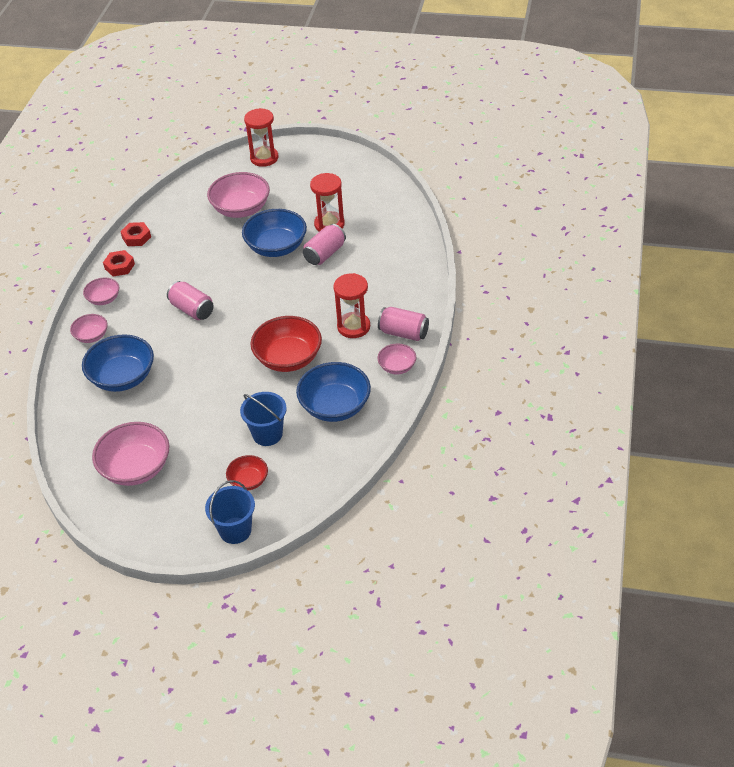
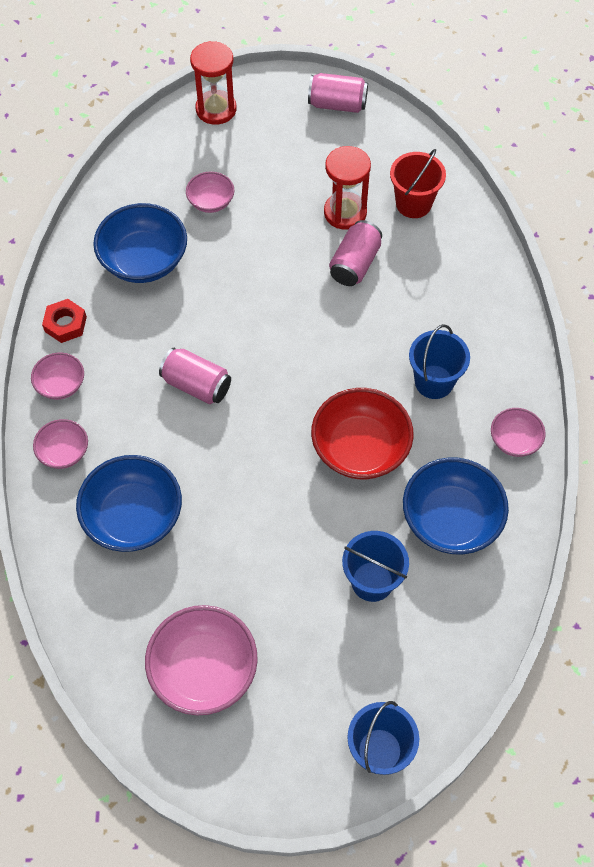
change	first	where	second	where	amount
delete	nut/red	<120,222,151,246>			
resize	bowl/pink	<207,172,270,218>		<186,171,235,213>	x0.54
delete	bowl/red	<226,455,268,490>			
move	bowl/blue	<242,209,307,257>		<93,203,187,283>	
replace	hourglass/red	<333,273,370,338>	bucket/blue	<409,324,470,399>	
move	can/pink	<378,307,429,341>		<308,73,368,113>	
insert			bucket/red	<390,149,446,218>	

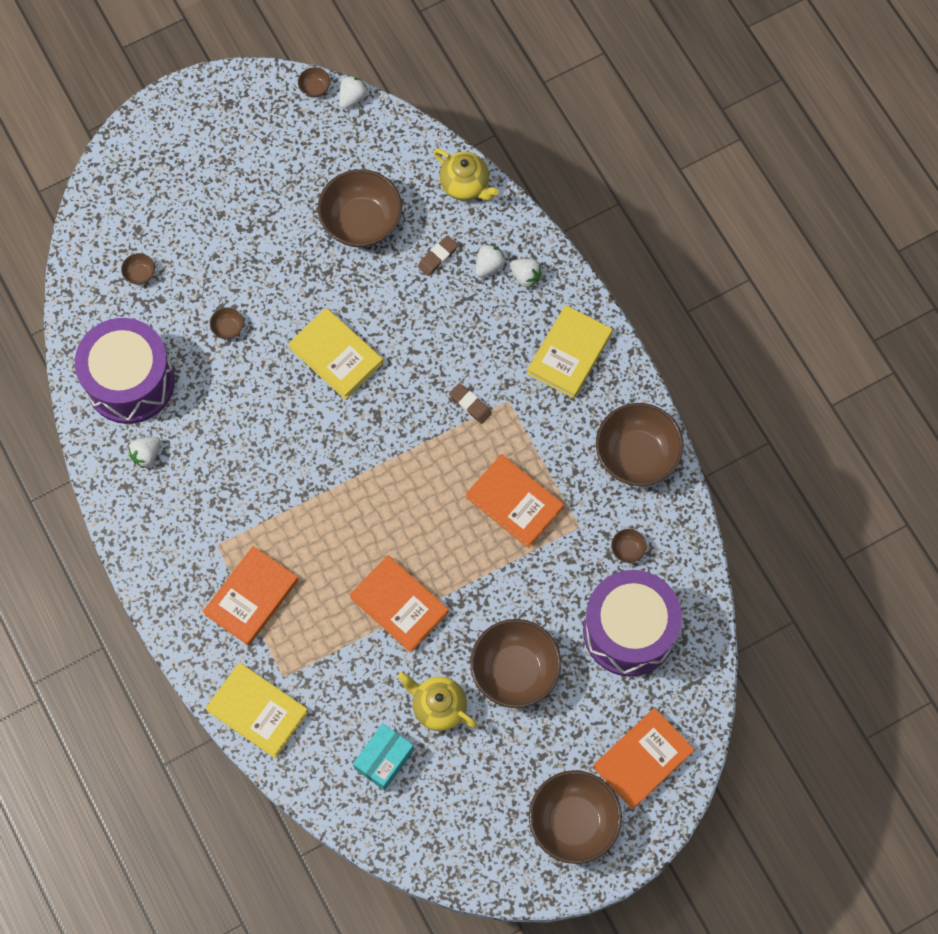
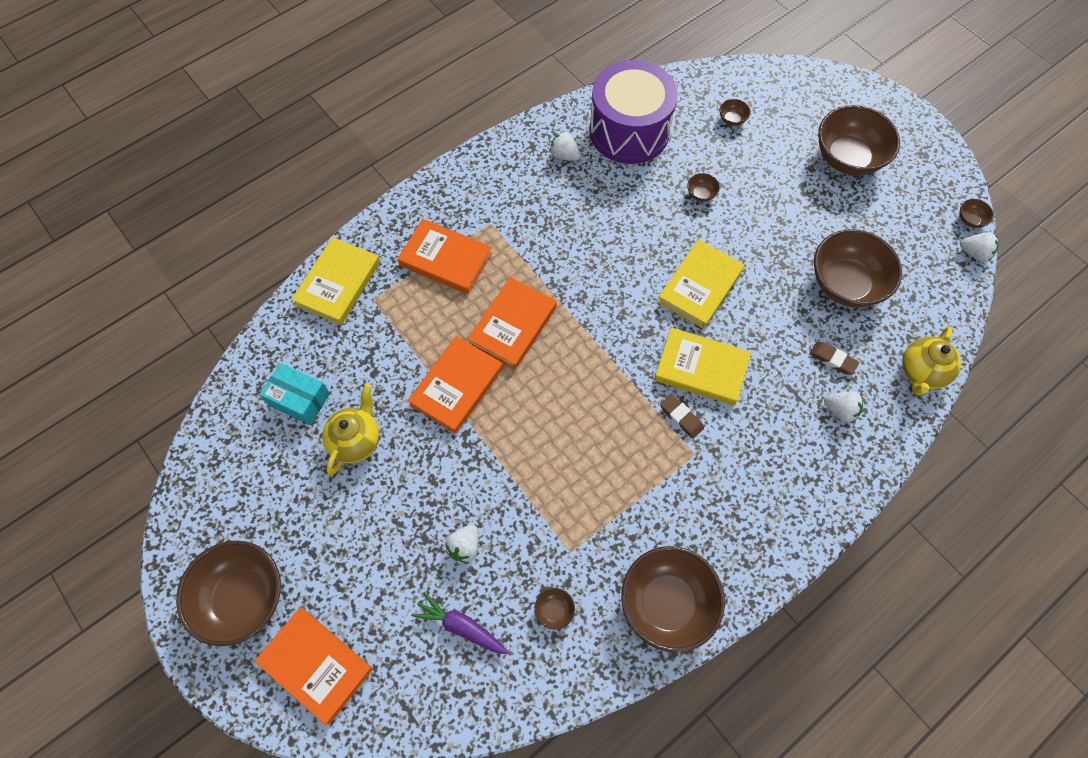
change	first	where	second	where	amount
rotate	eraser/brown	<449,383,492,424>		<660,394,704,439>	75 degrees counterclockwise
move	book/orange	<466,454,564,548>		<468,277,557,369>	
move	bowl/brown	<470,619,561,708>		<818,105,900,176>	
move	strawberry/white	<510,259,543,288>		<445,524,478,563>	
move	book/yellow	<527,305,613,398>		<654,328,751,405>	
replace	drum/purple	<583,570,682,676>	carrot/purple	<411,592,509,654>	

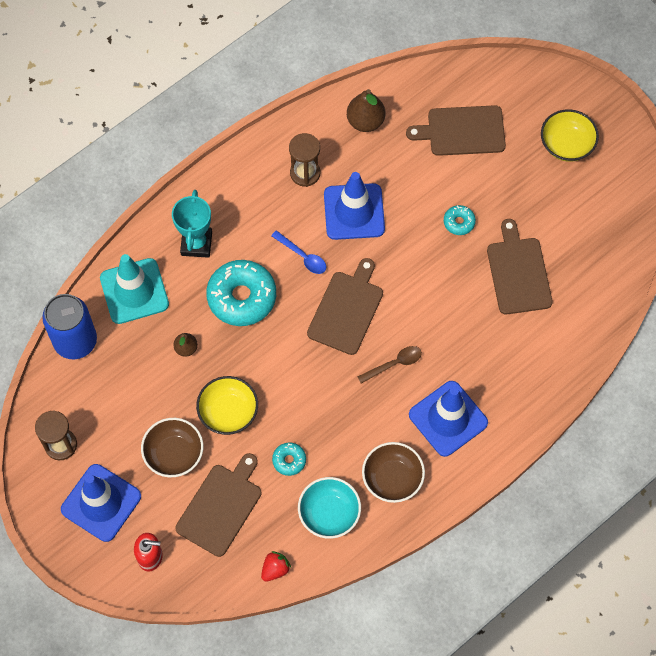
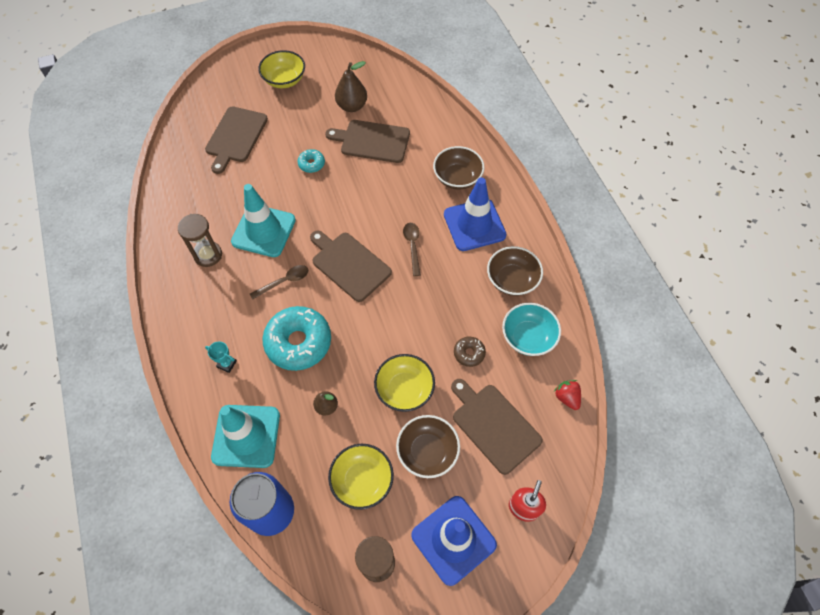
change	first	where	second	where	amount
resize	trophy/turquoise	<172,190,212,258>		<205,341,237,373>	x0.51
recolor	spoon/blue	<271,230,326,274>	spoon/brown	<250,265,308,300>	
recolor	donut/turquoise	<272,442,306,476>	donut/brown	<454,337,486,367>	
recolor	traffic cone/blue	<324,172,385,240>	traffic cone/turquoise	<231,184,296,257>	
move	pear/brown	<347,89,385,132>		<335,61,367,112>	
insert			bowl/yellow	<328,444,394,510>	
insert			bowl/brown	<433,146,484,190>	

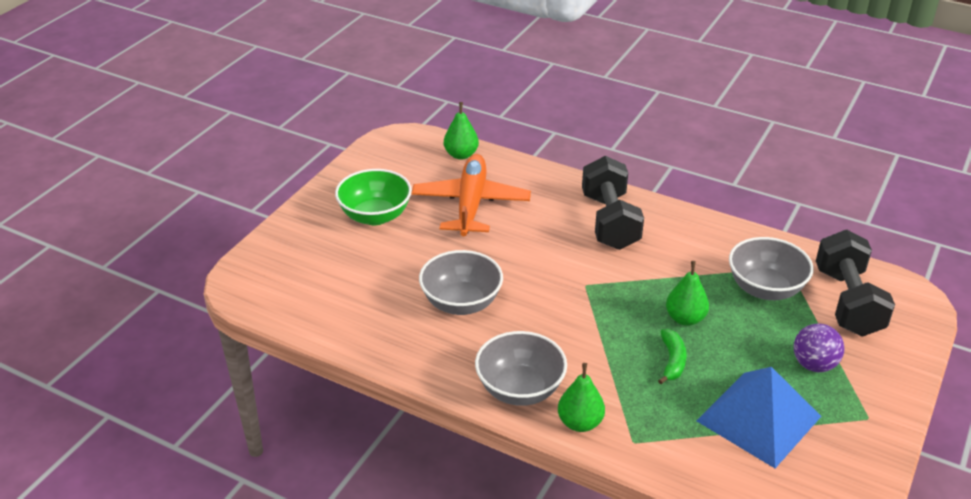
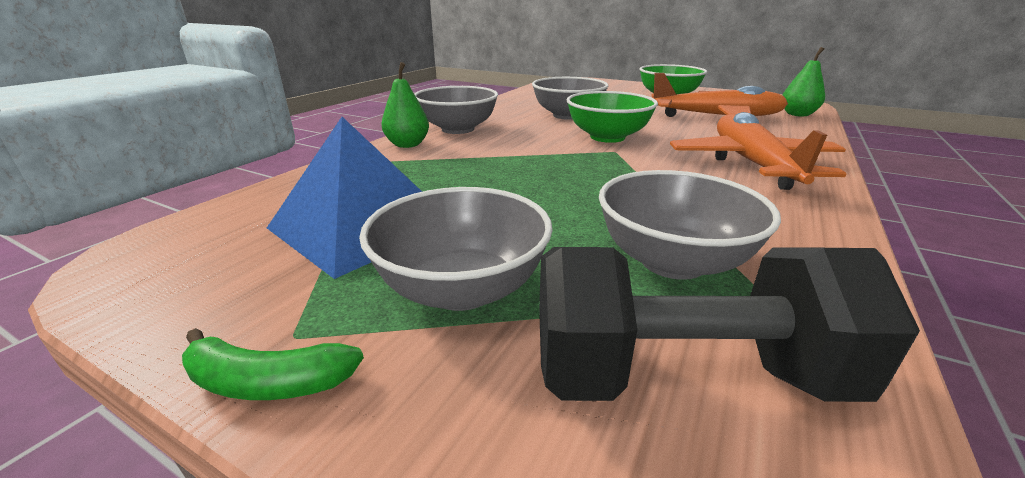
change	first	where	second	where	amount
replace	dumbbell/black	<582,156,644,250>	plane/orange	<670,112,846,190>	
move	banana/green	<658,329,686,384>		<182,328,364,400>	
delete	pear/green	<666,261,709,326>			
replace	ball/purple	<793,323,844,372>	bowl/grey	<359,187,553,311>	
insert			bowl/green	<567,91,658,143>	

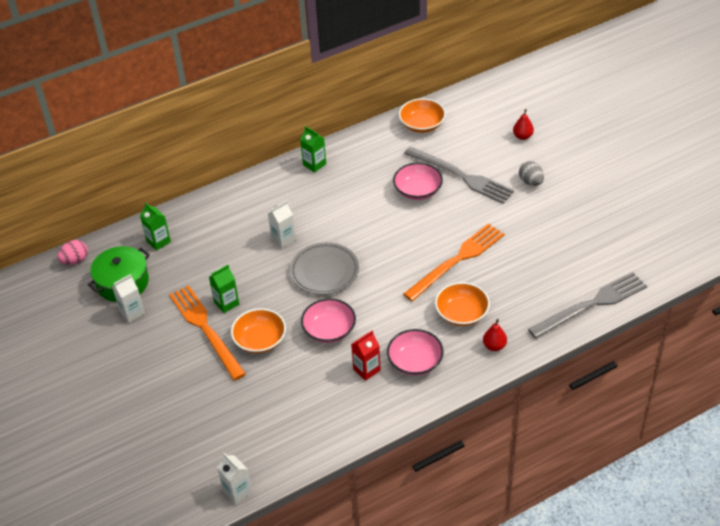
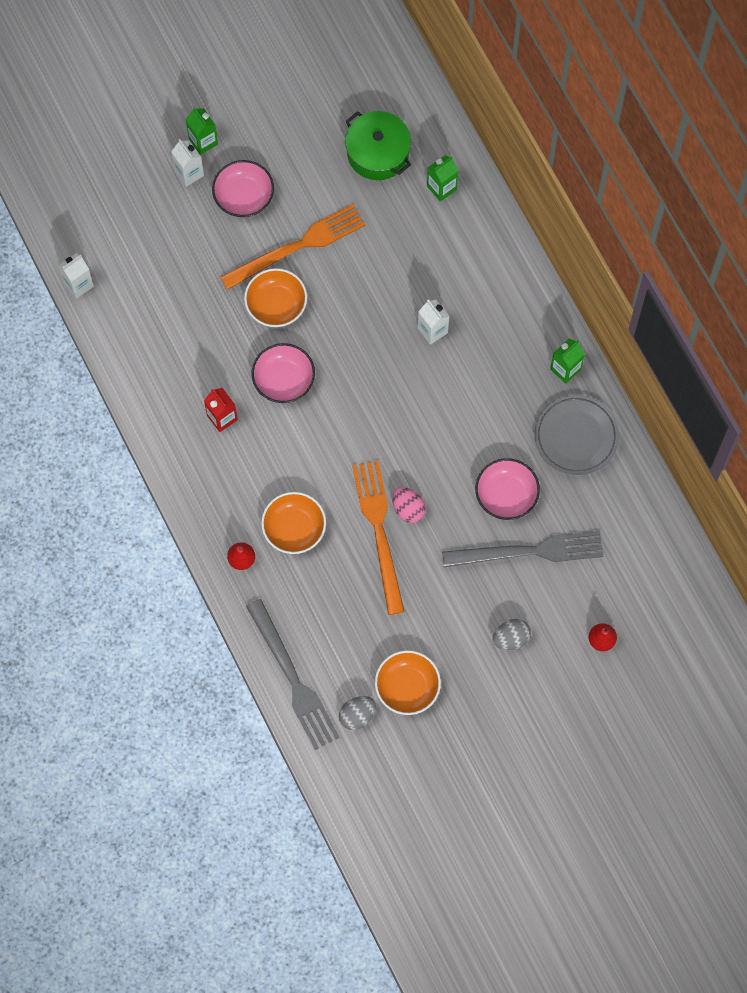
change	first	where	second	where	amount
move	egg/pink	<58,240,88,265>		<392,487,426,523>	
move	carton/white	<112,274,145,323>		<171,139,204,187>	
move	carton/green	<209,265,239,313>		<185,107,218,155>	
move	plate/grey	<290,242,359,295>		<534,395,619,475>	
move	bowl/pink	<387,329,444,376>		<212,160,274,217>	
move	bowl/orange	<399,98,446,133>		<375,650,441,715>	
rotate	fork/orange	<403,223,505,301>		<352,461,405,615>	150 degrees counterclockwise
rotate	fork/grey	<404,146,514,204>		<442,531,603,567>	135 degrees counterclockwise
insert			egg/grey	<339,696,376,730>	

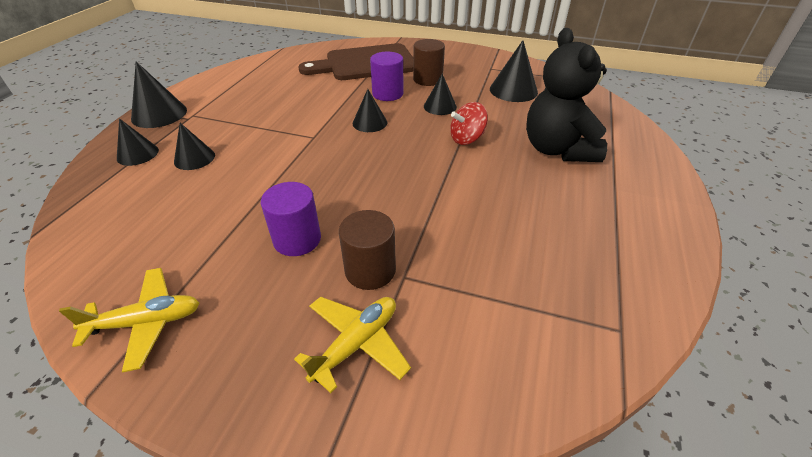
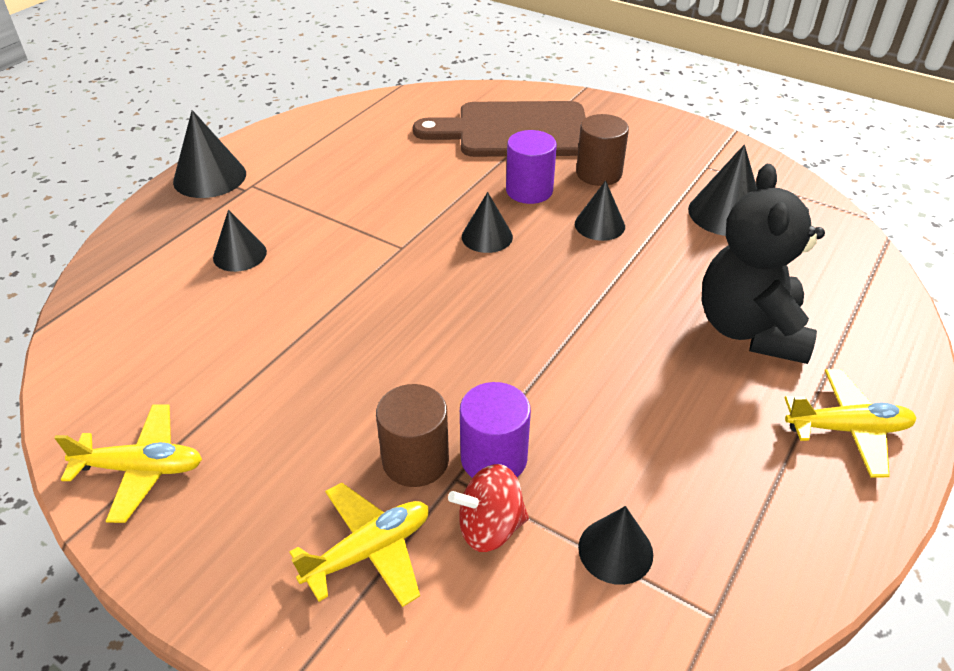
change	first	where	second	where	amount
move	cone/black	<117,118,159,166>		<578,506,653,585>	
move	cylinder/purple	<261,182,321,256>		<460,382,531,478>	
move	spinning top/red	<450,102,488,145>		<448,464,529,552>	
insert			plane/yellow	<785,369,916,477>	

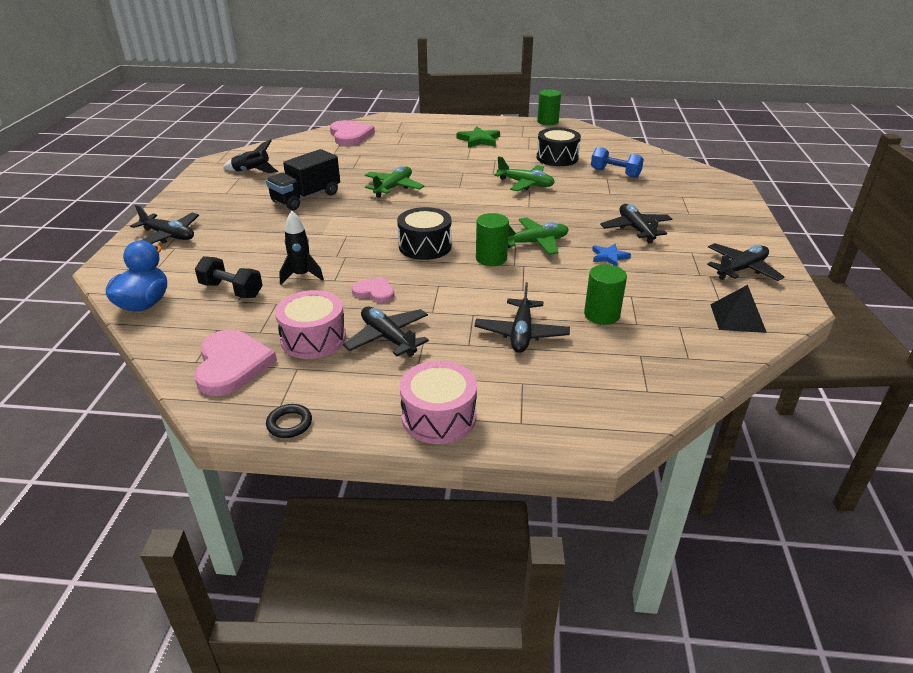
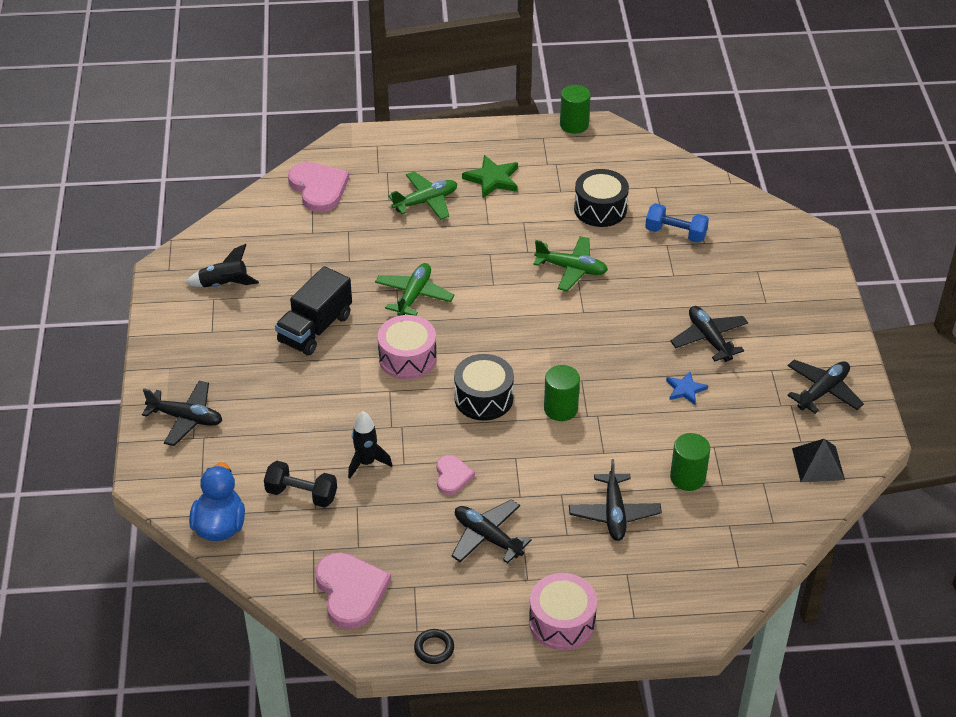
change	first	where	second	where	amount
move	drum/pink	<275,290,346,359>		<378,315,437,380>	
rotate	heart/pink	<352,277,394,303>		<436,455,475,495>	75 degrees clockwise
move	plane/green	<508,218,569,255>		<388,172,457,220>	

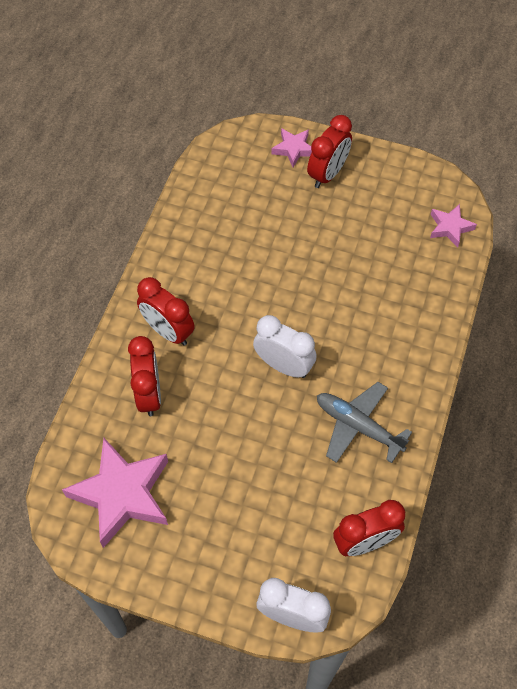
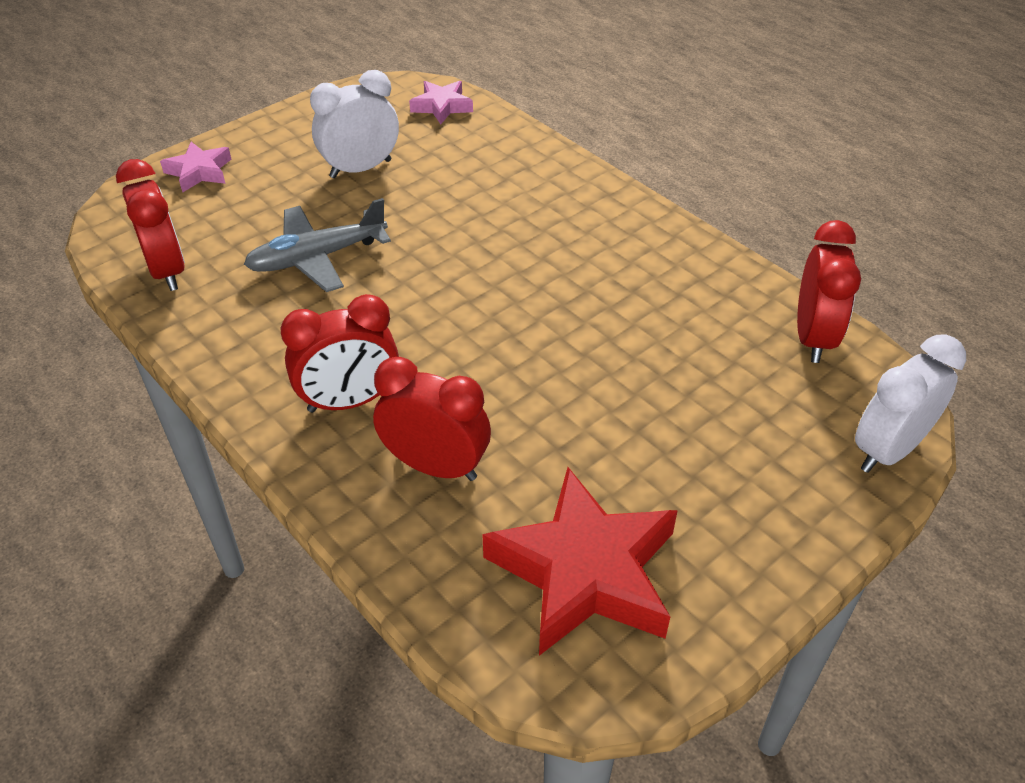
change	first	where	second	where	amount
recolor	star/pink	<62,438,168,548>	star/red	<482,467,678,656>	
move	clock/white	<253,315,317,378>		<310,70,399,178>	
move	clock/red	<307,115,352,188>		<116,159,185,291>	
move	plane/grey	<317,382,412,463>		<244,198,391,292>	

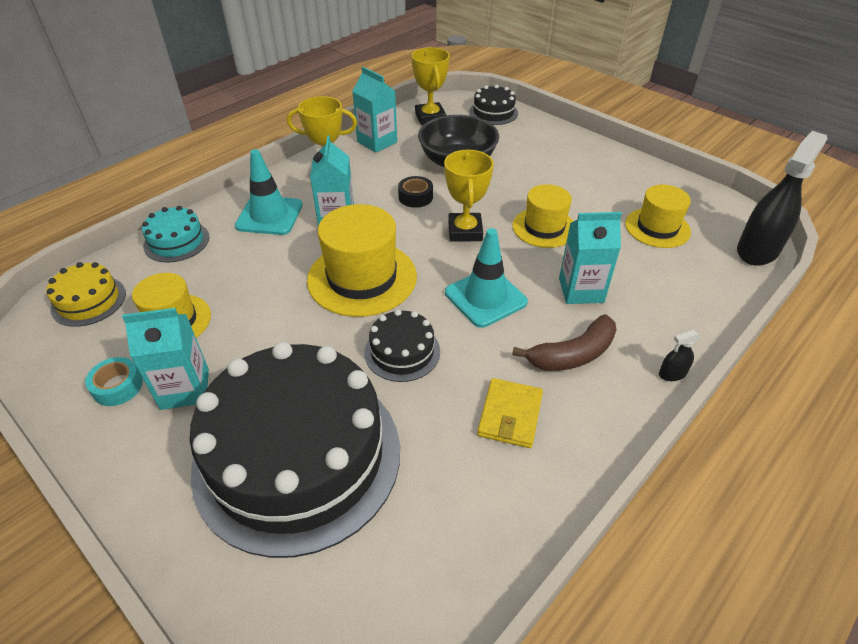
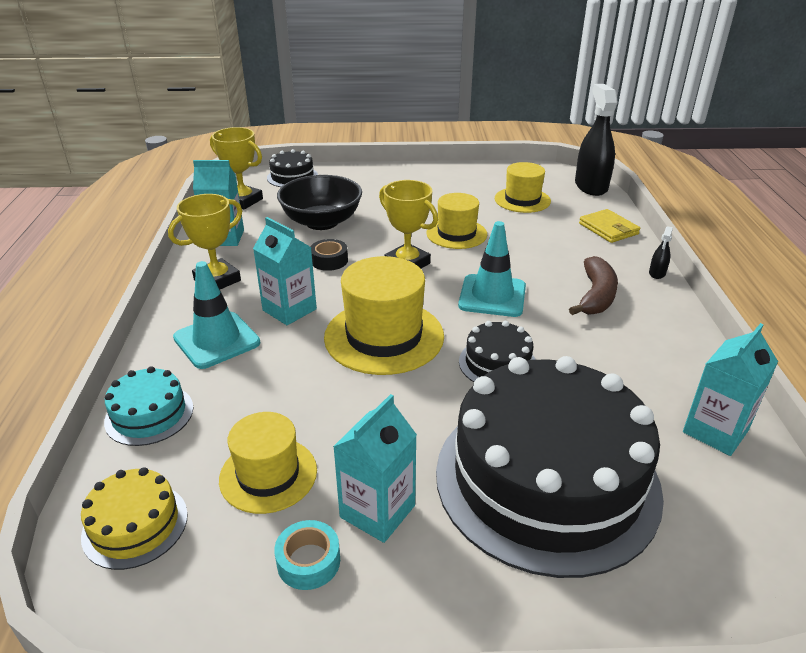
change	first	where	second	where	amount
move	wallet/yellow	<477,378,543,448>		<579,209,640,243>	
move	carton/turquoise	<559,212,622,304>		<683,323,778,456>	

